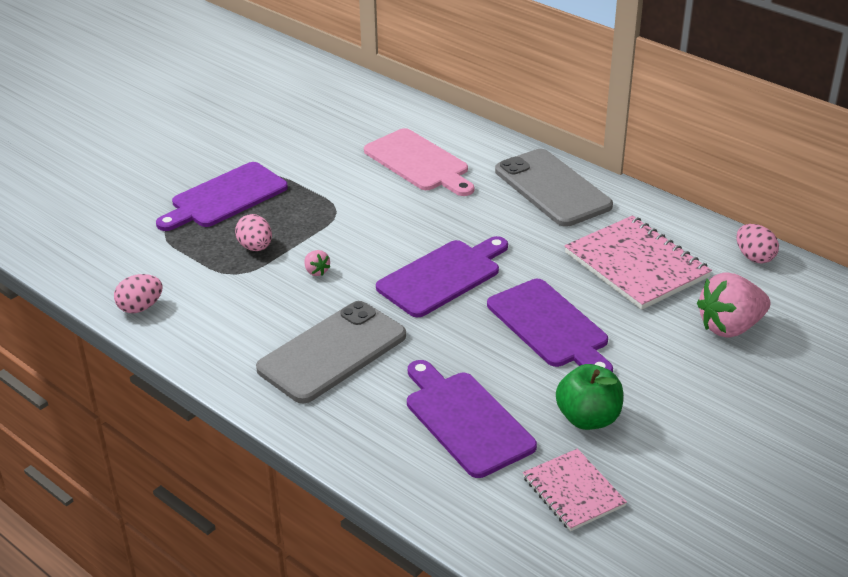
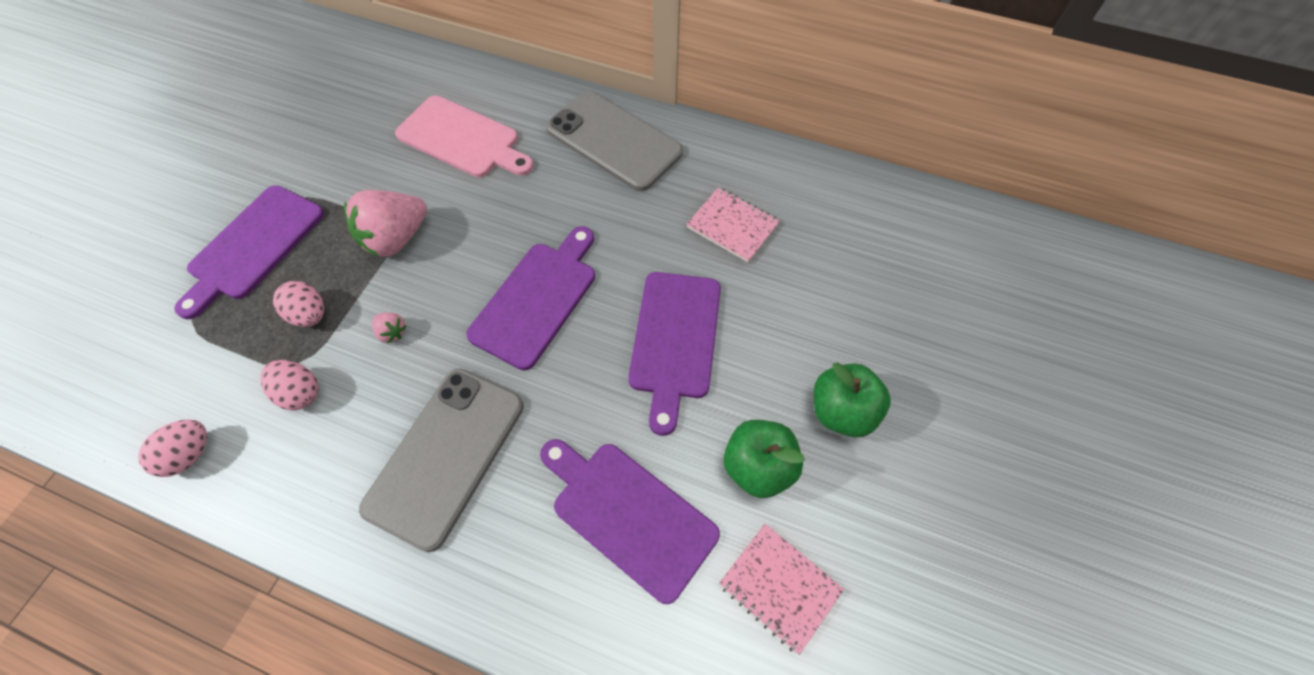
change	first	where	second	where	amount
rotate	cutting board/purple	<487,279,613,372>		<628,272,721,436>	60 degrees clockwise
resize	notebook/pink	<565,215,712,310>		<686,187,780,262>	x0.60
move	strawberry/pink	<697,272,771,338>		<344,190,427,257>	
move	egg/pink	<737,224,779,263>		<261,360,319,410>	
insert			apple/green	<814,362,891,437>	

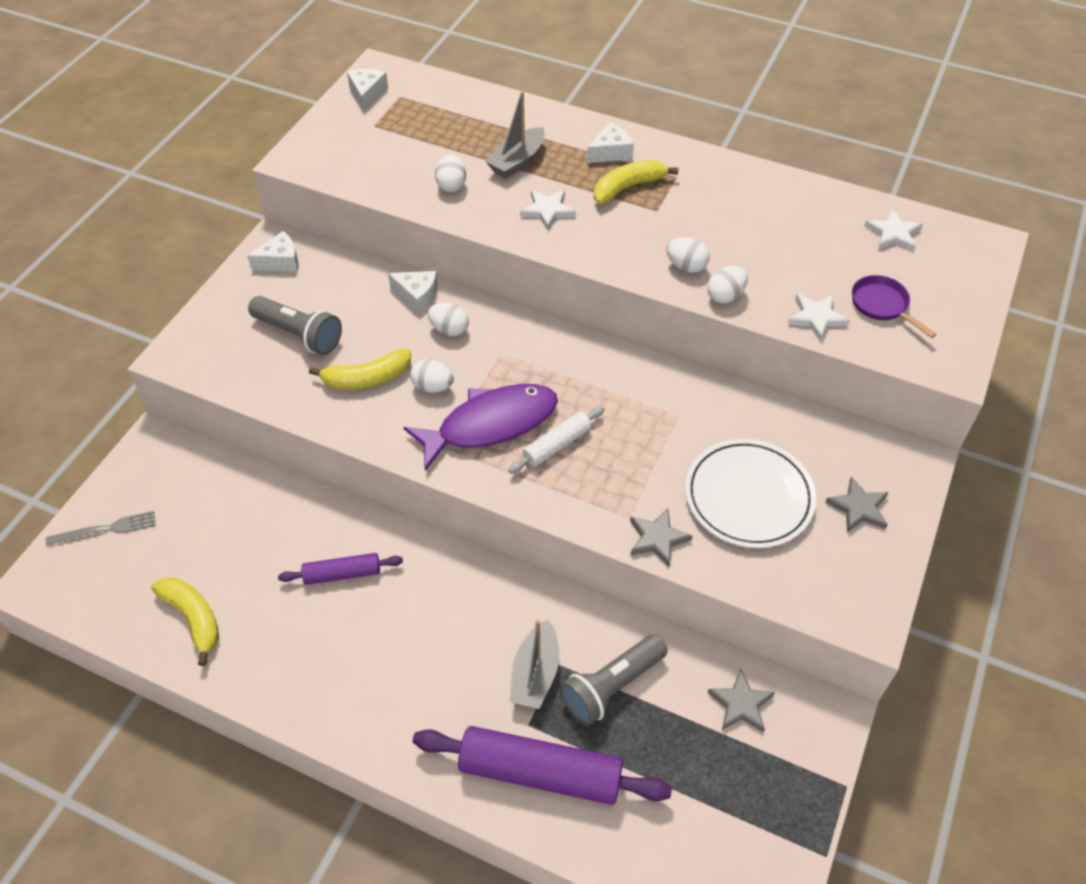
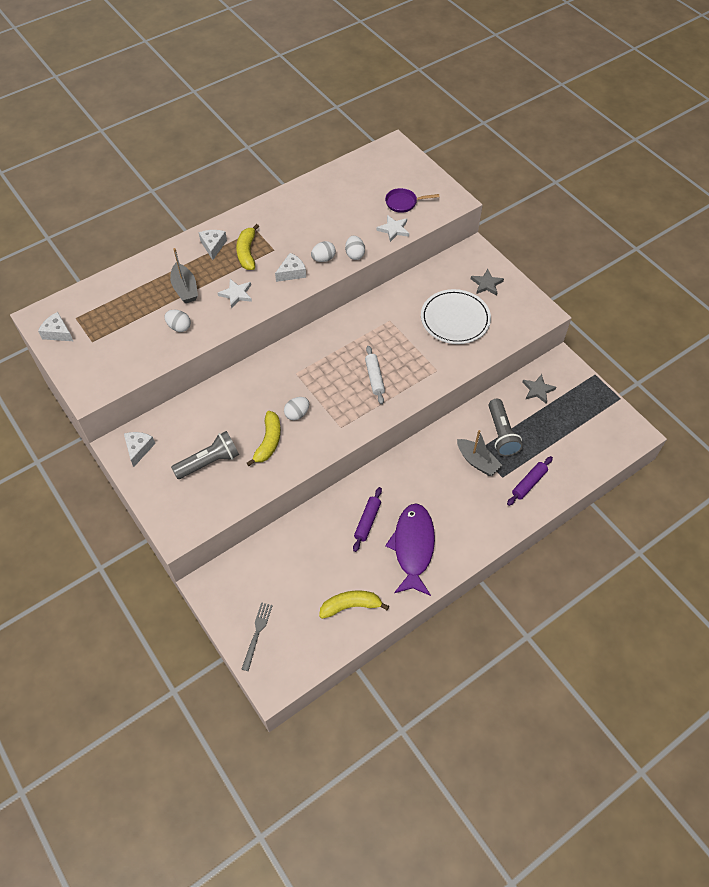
change	first	where	second	where	amount
move	cheese/white	<388,271,438,313>		<275,253,306,282>	
move	fish/purple	<404,384,558,471>		<385,503,435,596>	
resize	rolling pin/purple	<413,726,672,805>		<507,456,553,506>	x0.53
delete	egg/white	<428,302,469,336>			
delete	star/grey	<630,508,693,567>			
delete	star/white	<864,209,923,252>			

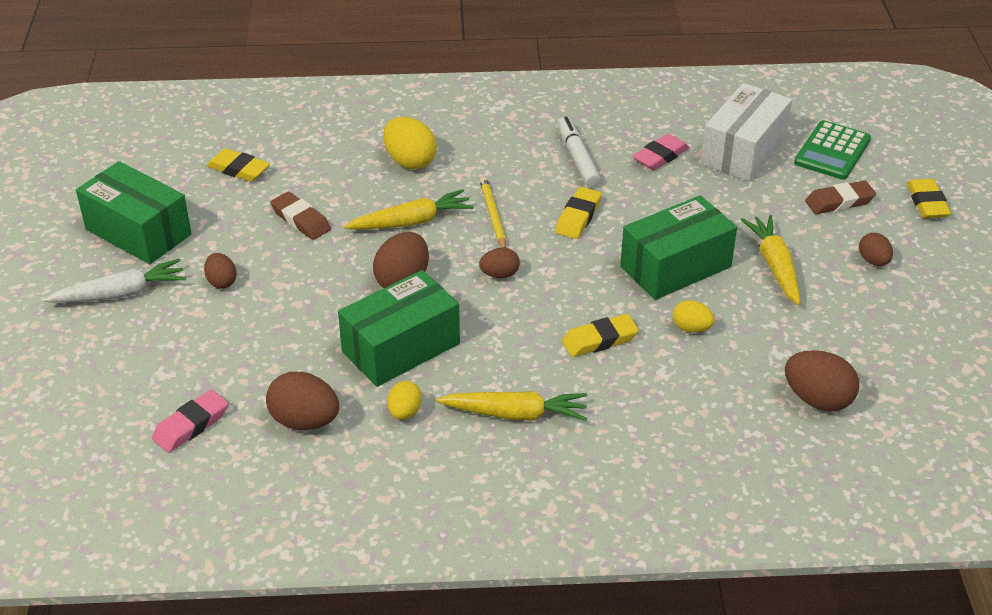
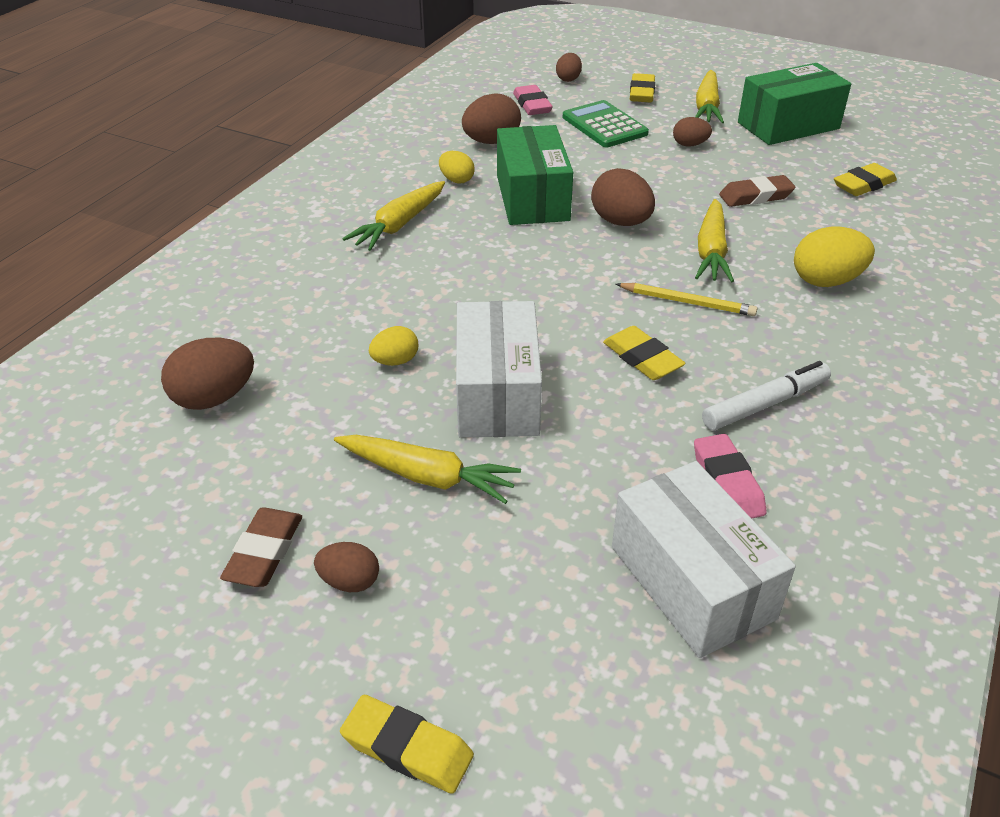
change	first	where	second	where	amount
recolor	carrot/white	<44,259,186,303>	carrot/yellow	<695,70,724,123>	
move	egg/brown	<479,248,520,278>		<556,53,582,82>	
rotate	marker/white	<558,117,601,187>		<702,361,831,430>	45 degrees counterclockwise
move	eraser/yellow	<562,314,639,357>		<630,73,655,102>	
recolor	box/green	<620,195,737,300>	box/white	<456,301,542,437>	
move	calculator/green	<794,120,871,180>		<563,100,649,147>	
move	eraser/brown	<805,180,876,214>		<220,507,302,587>	

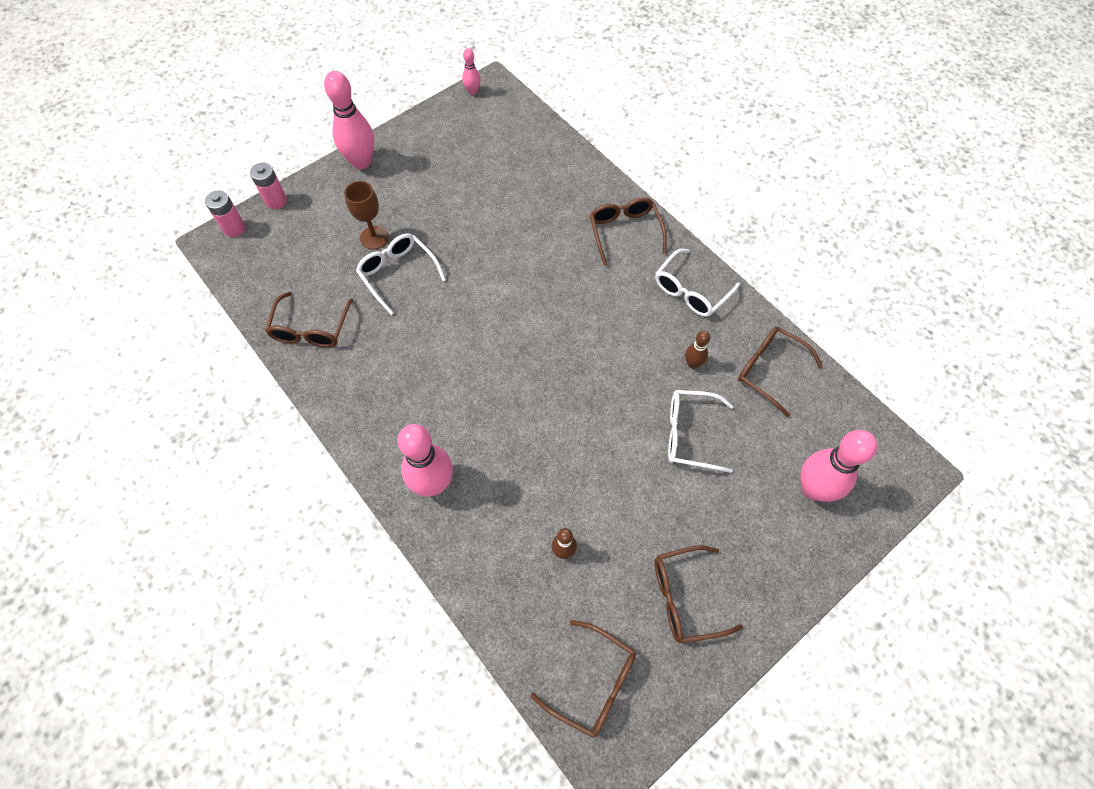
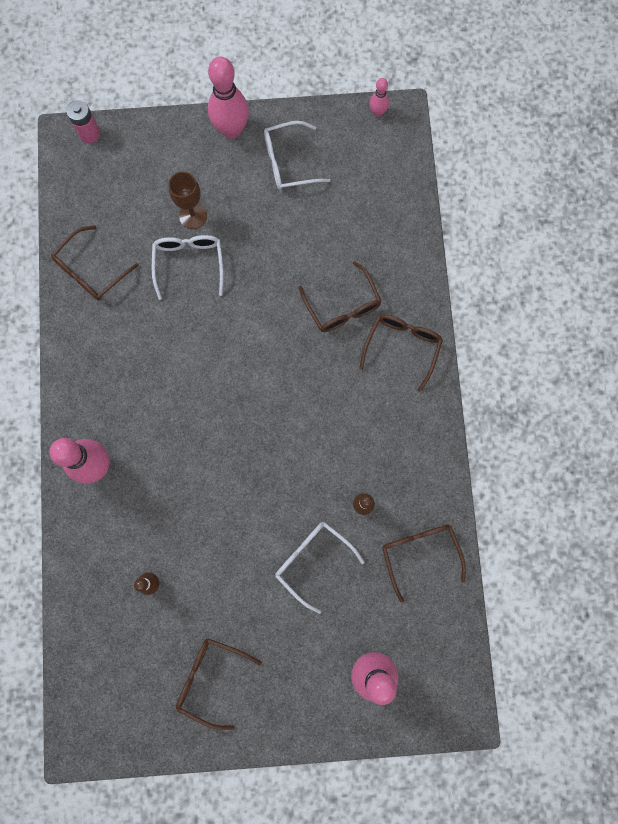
change	first	where	second	where	amount
delete	battery/pink	<250,163,287,209>			
move	glasses/brown	<530,620,636,738>		<299,261,382,332>	
move	glasses/white	<655,249,740,317>		<264,121,331,190>	

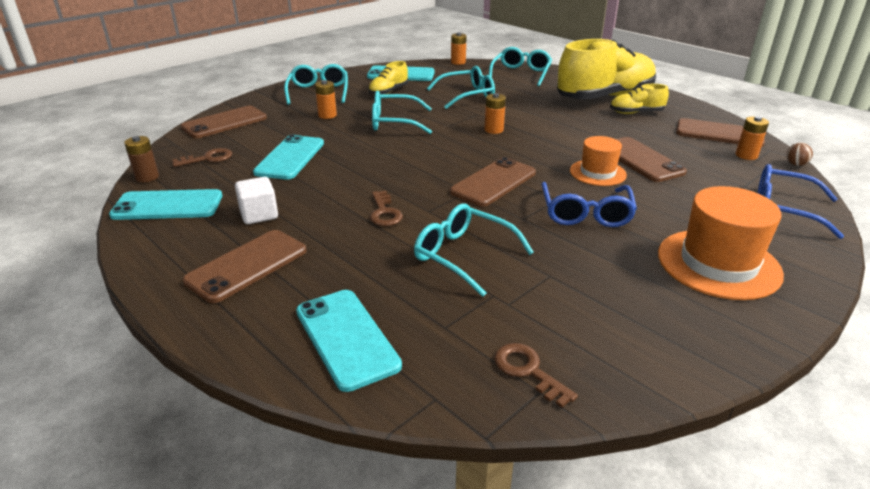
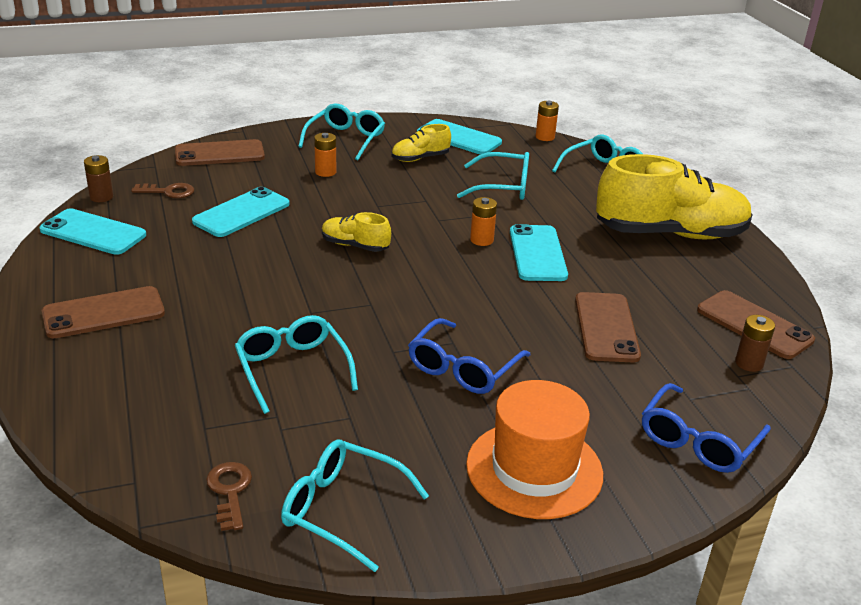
change	first	where	second	where	amount
delete	cube/white	<235,177,278,224>			
move	phone/turquoise	<296,290,402,392>		<510,224,568,281>	
delete	key/brown	<370,191,403,226>			
move	glasses/turquoise	<372,91,432,134>		<281,439,429,572>	
delete	phone/brown	<450,157,536,207>			
delete	hat/orange	<570,136,627,186>			
move	shoe/yellow	<610,84,669,114>		<322,212,391,252>	
recolor	battery/orange	<736,116,769,160>	battery/brown	<735,315,775,372>	
rotate	glasses/blue	<758,164,844,239>		<642,383,771,473>	105 degrees counterclockwise
delete	ball/brown	<786,143,813,166>			

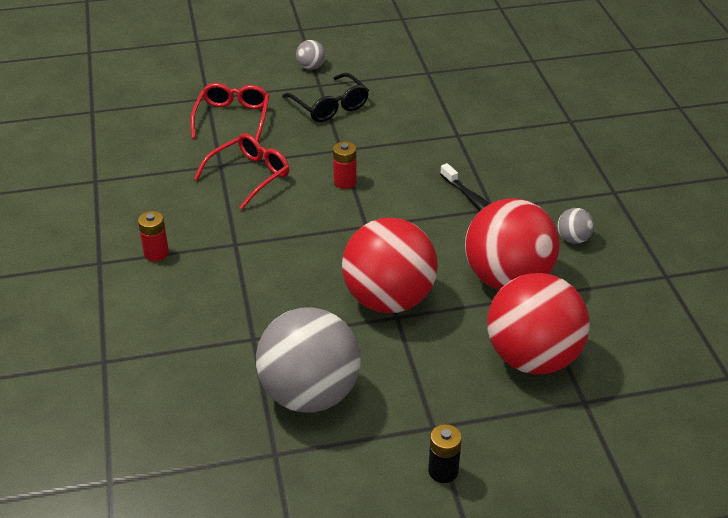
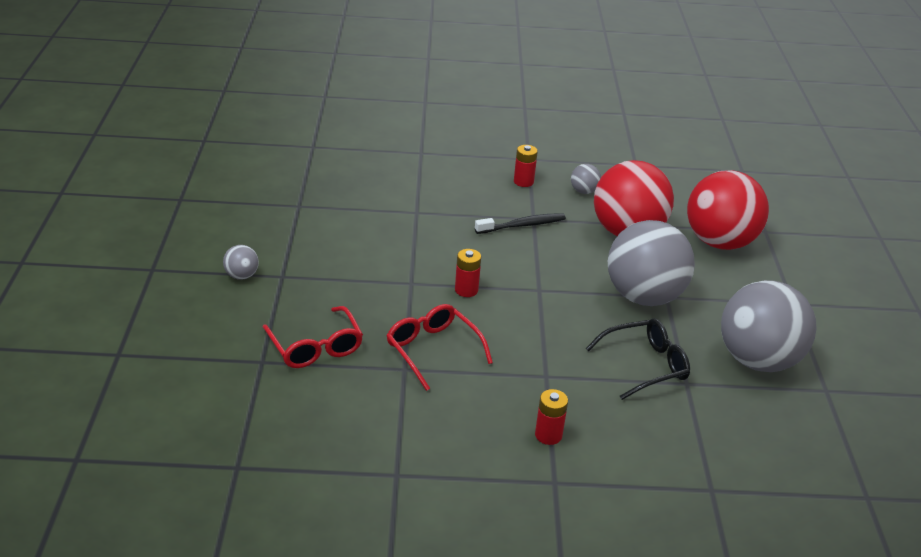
change	first	where	second	where	amount
rotate	glasses/red	<190,83,269,141>		<263,306,363,368>	135 degrees counterclockwise
move	glasses/black	<282,73,369,122>		<586,318,690,400>	
recolor	ball/red	<342,218,438,313>	ball/grey	<608,220,695,306>	
delete	battery/black	<428,424,462,483>			
insert			battery/red	<514,145,538,187>	

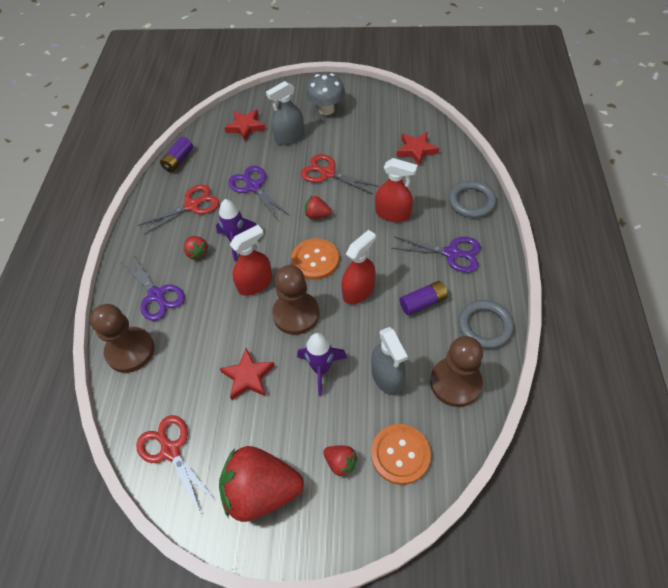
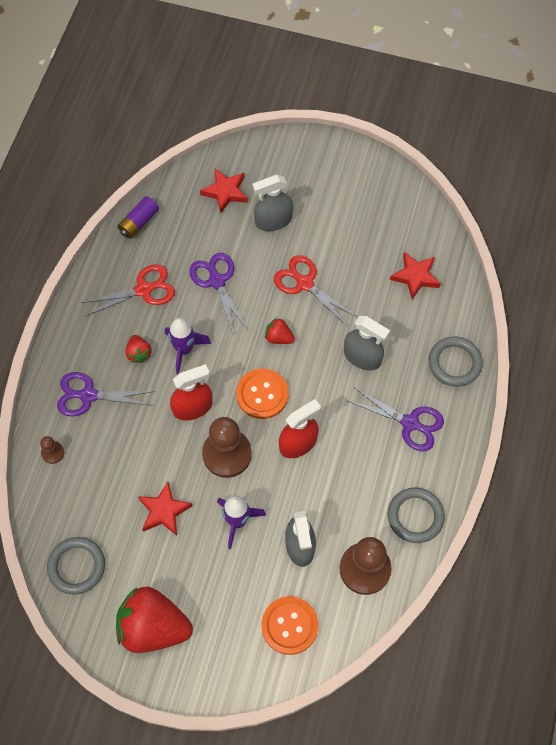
change	first	where	second	where	amount
resize	pawn/brown	<90,304,154,373>		<40,436,64,464>	x0.46
rotate	scissors/purple	<121,254,185,321>		<57,372,155,417>	120 degrees clockwise
replace	scissors/red	<136,415,217,513>	ring/grey	<47,537,105,595>	
delete	mushroom/grey	<306,73,345,115>			
delete	strawberry/red	<323,446,358,477>			
recolor	spray bottle/red	<375,158,418,222>	spray bottle/grey	<344,316,390,370>	
delete	battery/purple	<400,281,448,315>			

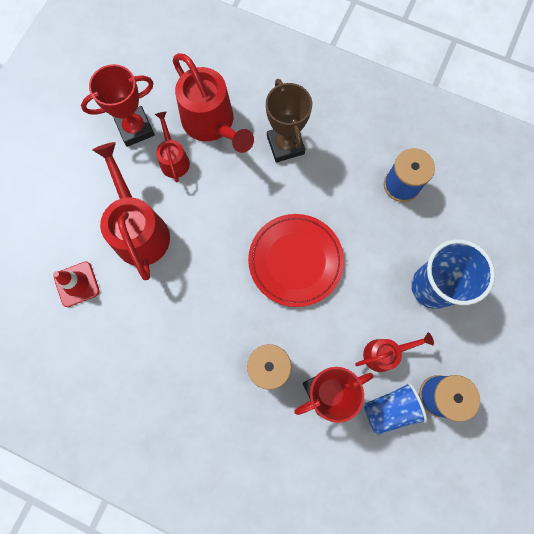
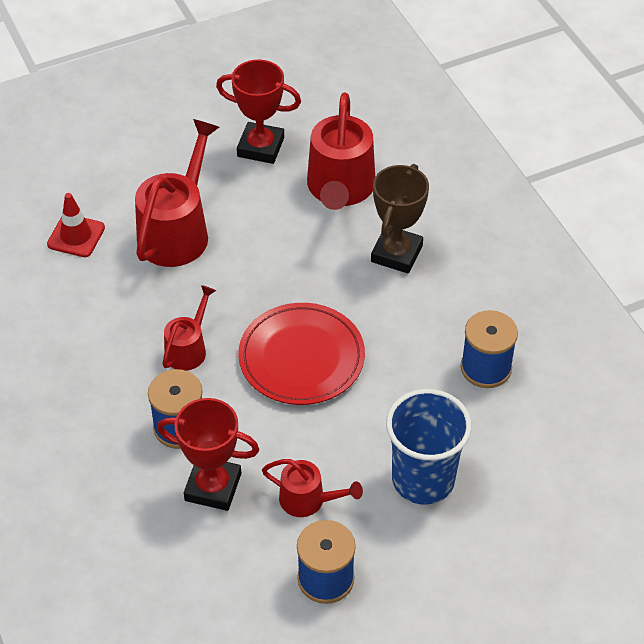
change	first	where	second	where	amount
move	watering can/red	<155,112,190,182>		<162,285,216,371>	
delete	cup/blue	<364,382,427,435>			

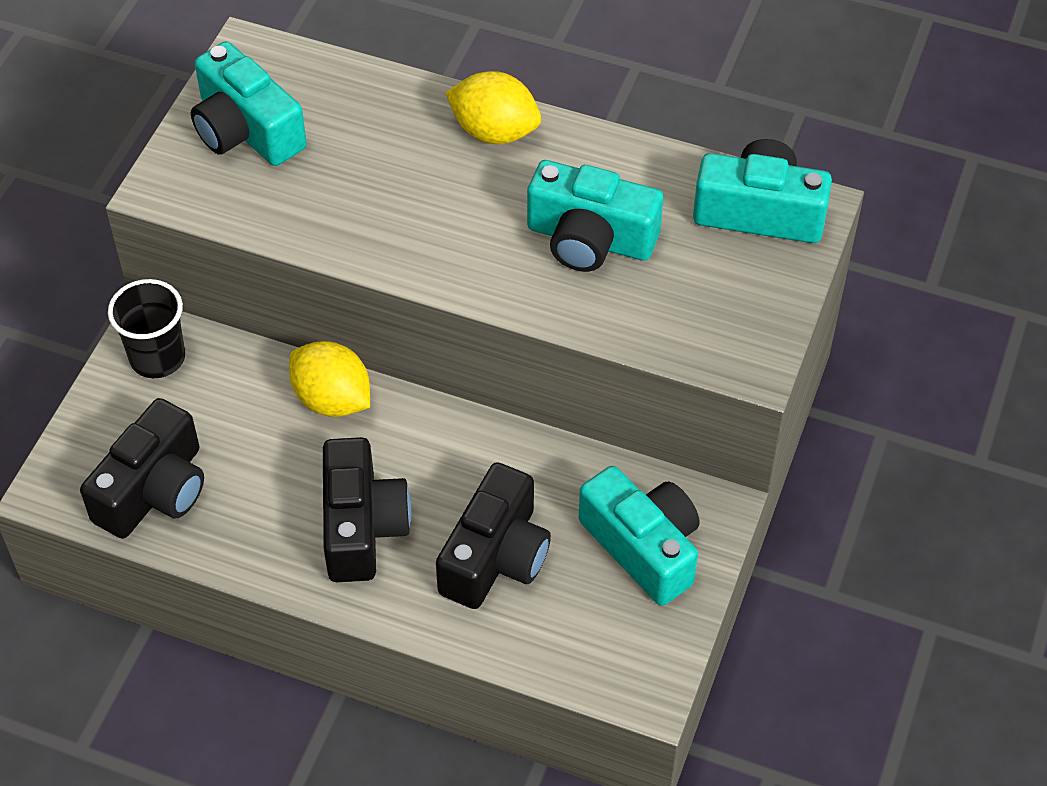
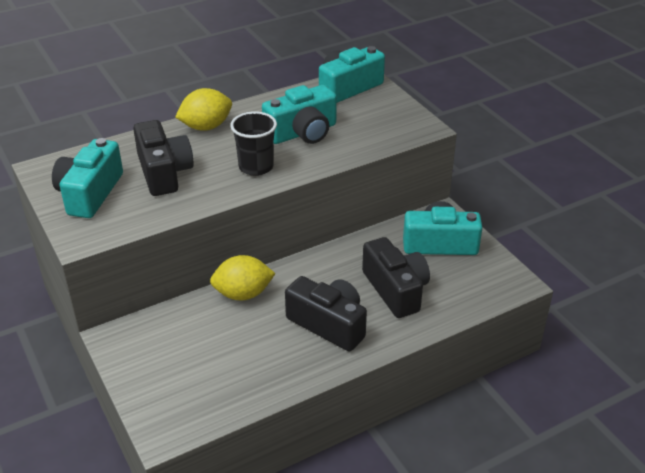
change	first	where	second	where	amount
move	camera/black	<80,398,204,539>		<133,120,194,196>	
move	cup/black	<108,279,185,378>		<230,111,277,176>	
rotate	camera/turquoise	<191,41,307,166>		<52,138,123,218>	105 degrees clockwise

